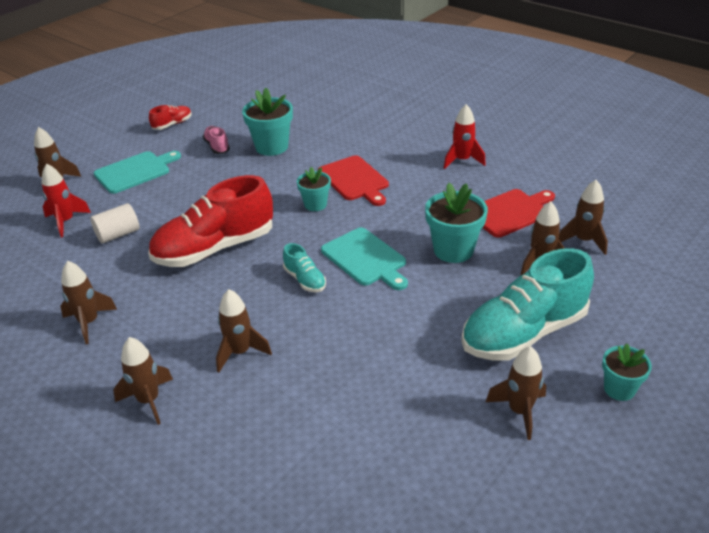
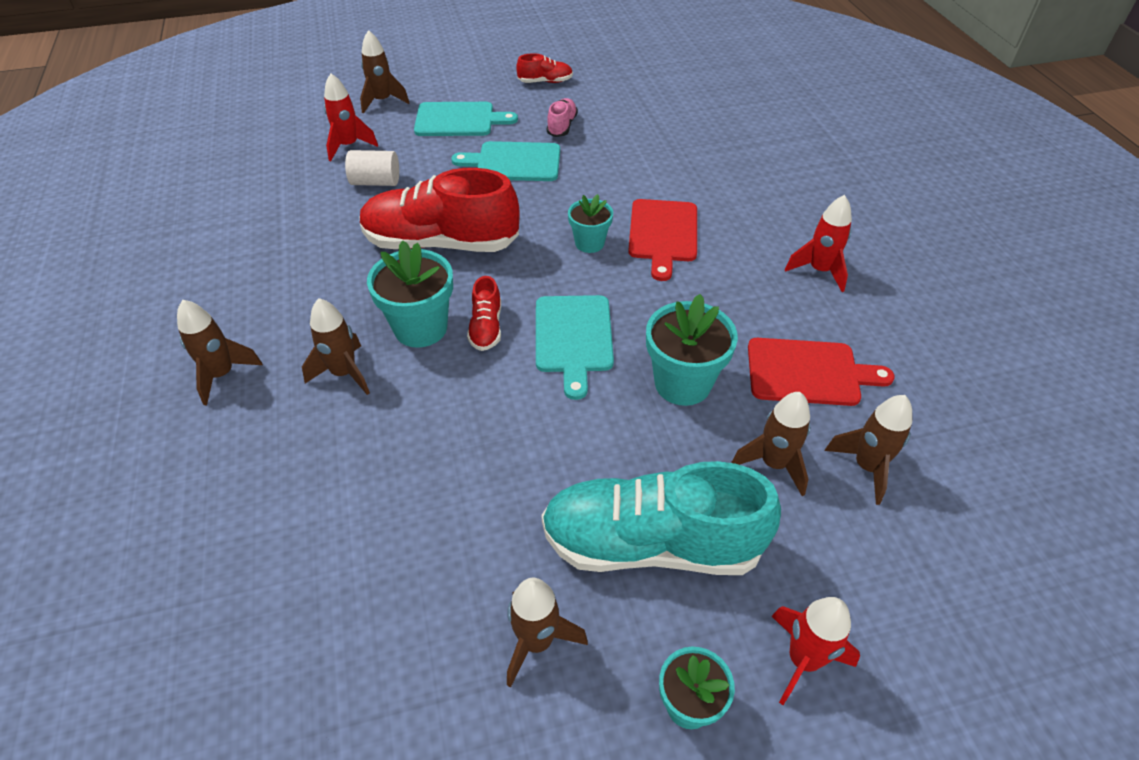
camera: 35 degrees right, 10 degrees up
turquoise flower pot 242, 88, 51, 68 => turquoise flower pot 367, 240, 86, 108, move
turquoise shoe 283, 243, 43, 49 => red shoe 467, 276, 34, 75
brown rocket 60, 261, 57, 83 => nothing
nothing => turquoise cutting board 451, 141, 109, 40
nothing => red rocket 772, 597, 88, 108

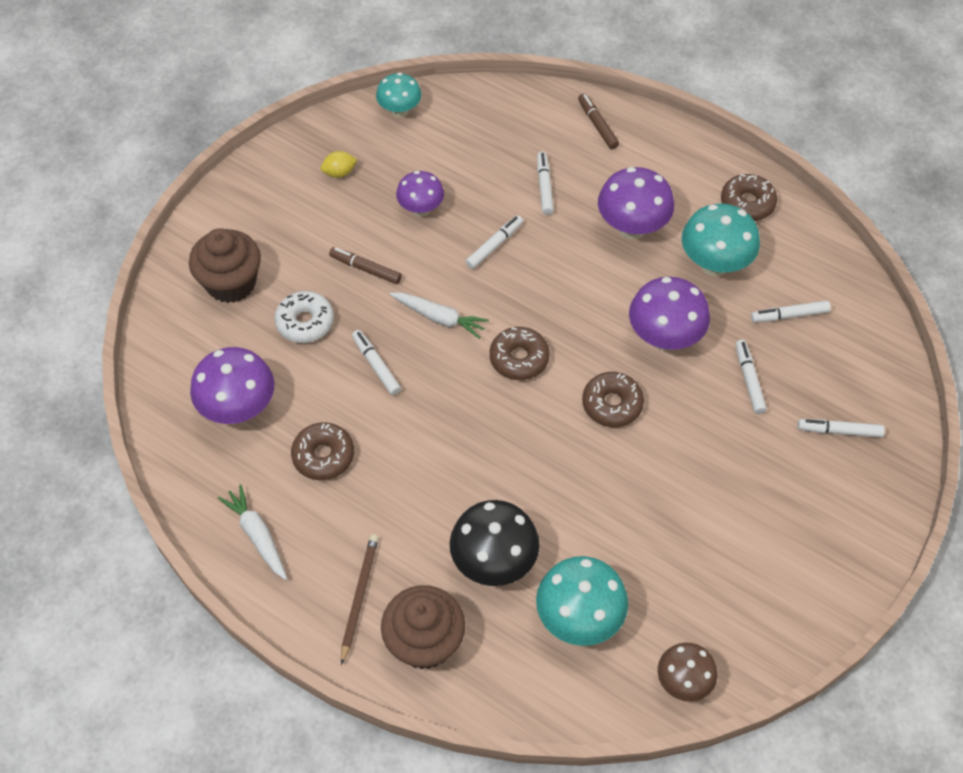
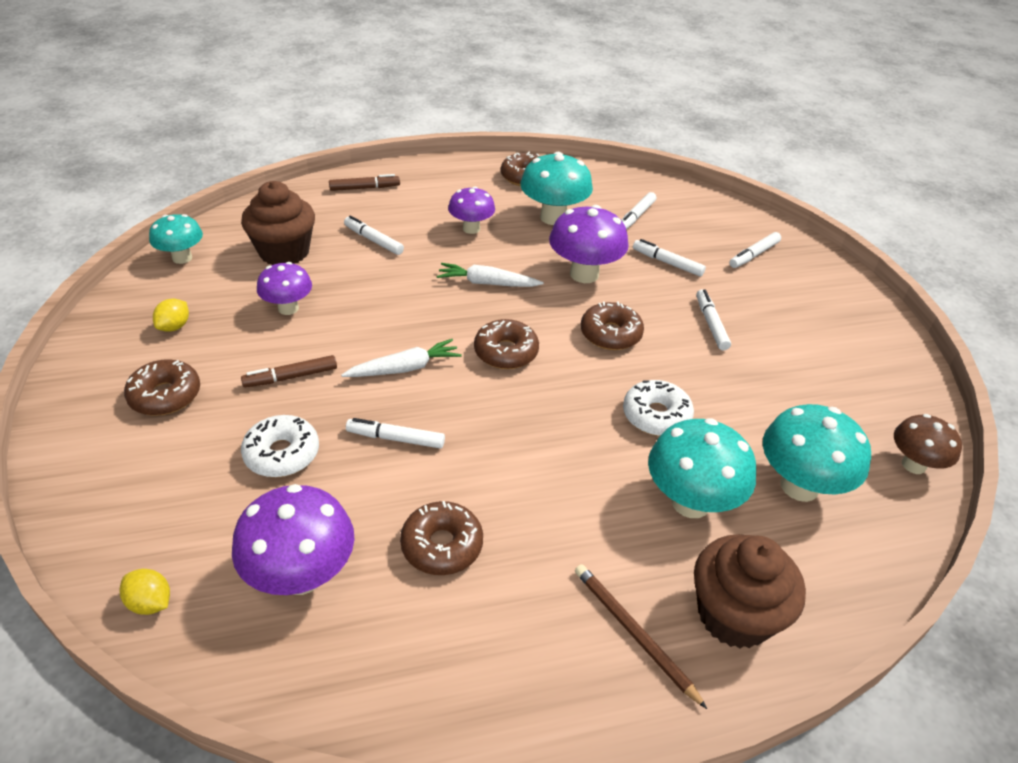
camera: 50 degrees left, 15 degrees down
brown marker 578, 93, 41, 56 => brown marker 329, 174, 71, 17, 150 degrees clockwise
purple mushroom 598, 167, 76, 72 => purple mushroom 448, 186, 47, 48, x0.64
white marker 466, 215, 57, 54 => white marker 696, 289, 35, 61, move
brown cupcake 189, 228, 72, 75 => brown cupcake 241, 181, 74, 84, move
white carrot 218, 484, 69, 96 => white carrot 437, 263, 107, 24, move
black mushroom 450, 500, 90, 86 => turquoise mushroom 648, 418, 108, 100
nothing => brown donut 124, 359, 76, 57
nothing => white donut 623, 380, 71, 56
nothing => yellow lemon 120, 569, 50, 46

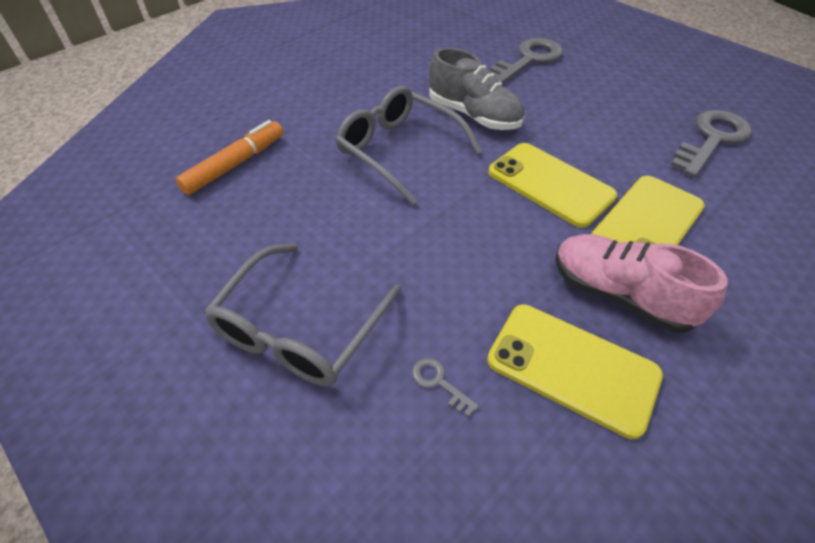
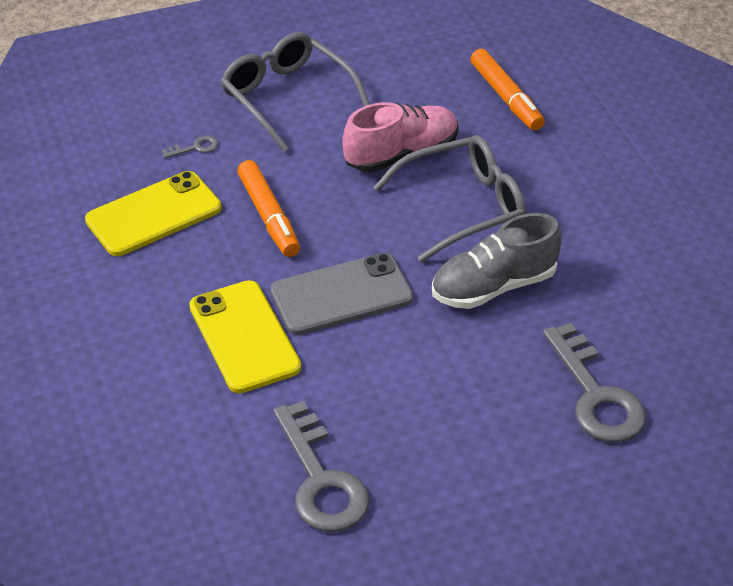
camera: 115 degrees right, 5 degrees down
yellow phone 488, 143, 129, 85 => grey phone 270, 253, 143, 82
pink shoe 555, 234, 172, 99 => pink shoe 342, 102, 116, 70, move
nothing => orange marker 237, 160, 63, 97

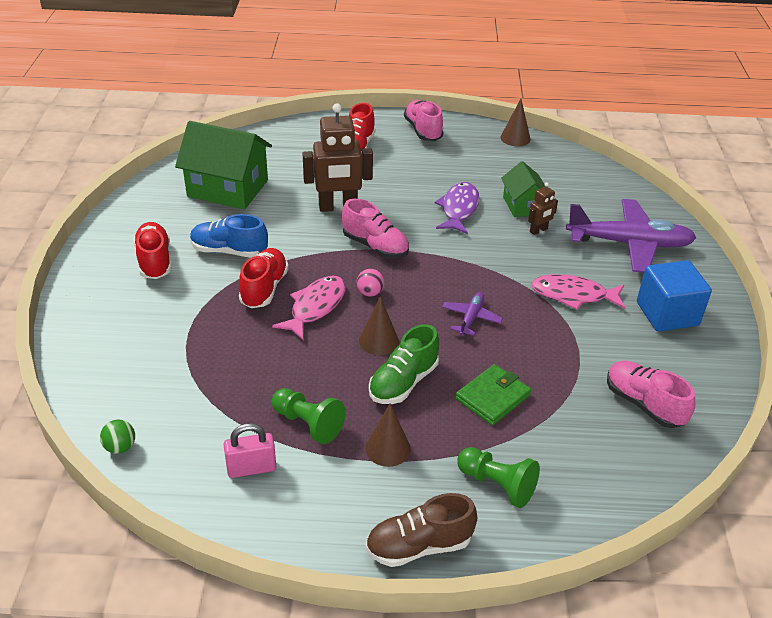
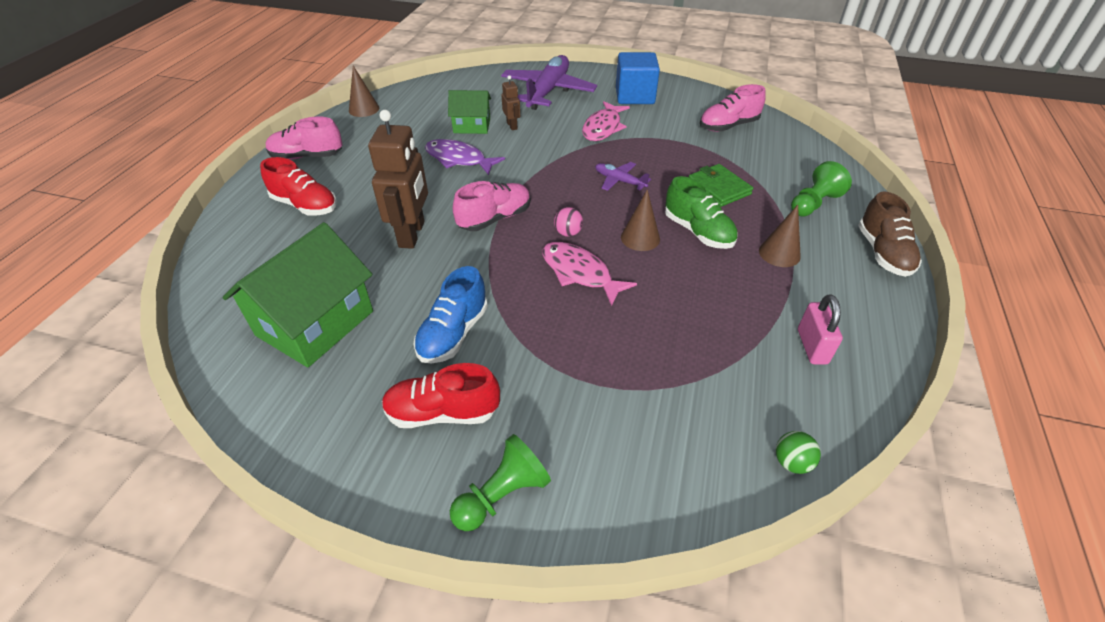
camera: 75 degrees left, 5 degrees up
red shoe 239, 248, 50, 60 => nothing
green pawn 272, 388, 74, 56 => green pawn 450, 434, 101, 97, move

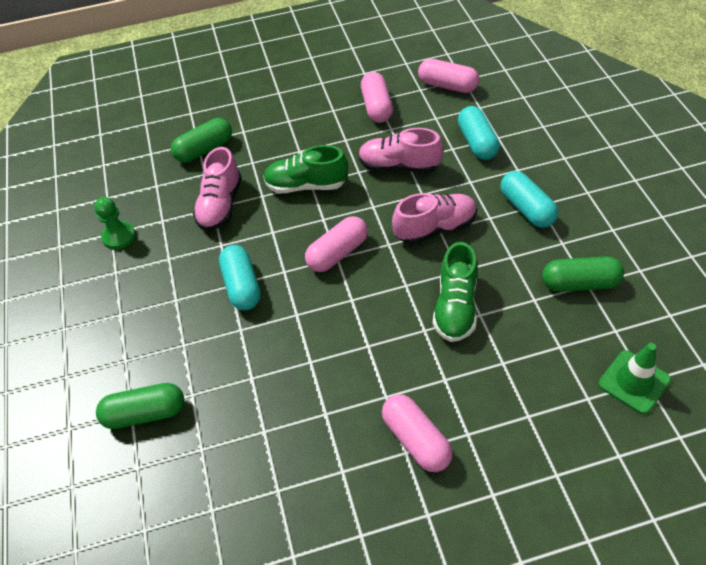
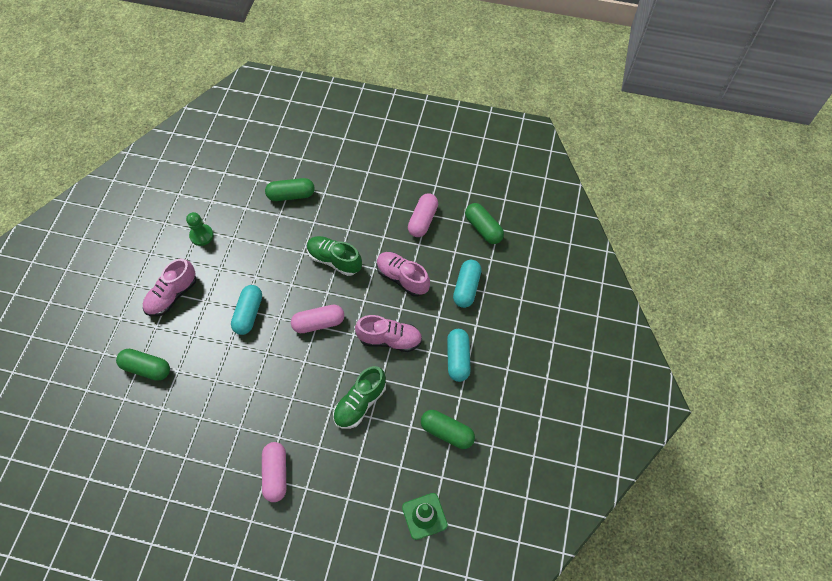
camera: 25 degrees right, 10 degrees up
pink capsule 418, 59, 61, 34 => green capsule 465, 203, 39, 41
pink shoe 193, 147, 49, 84 => pink shoe 143, 259, 54, 58, move

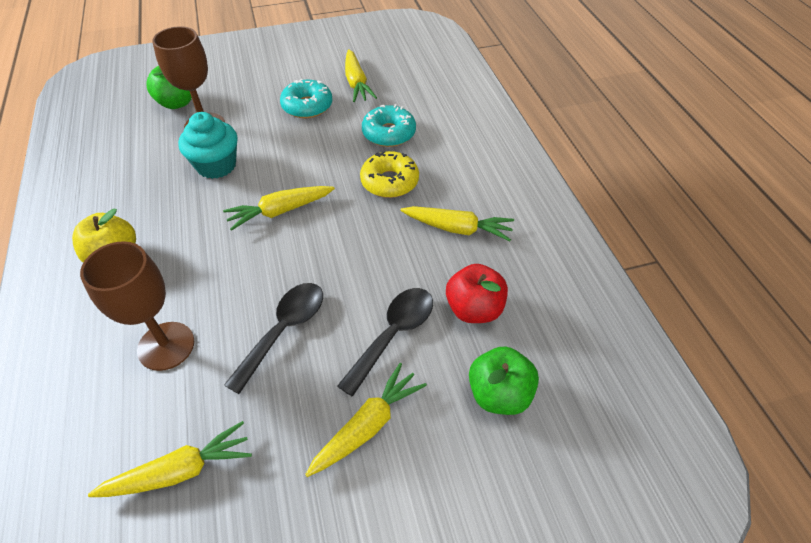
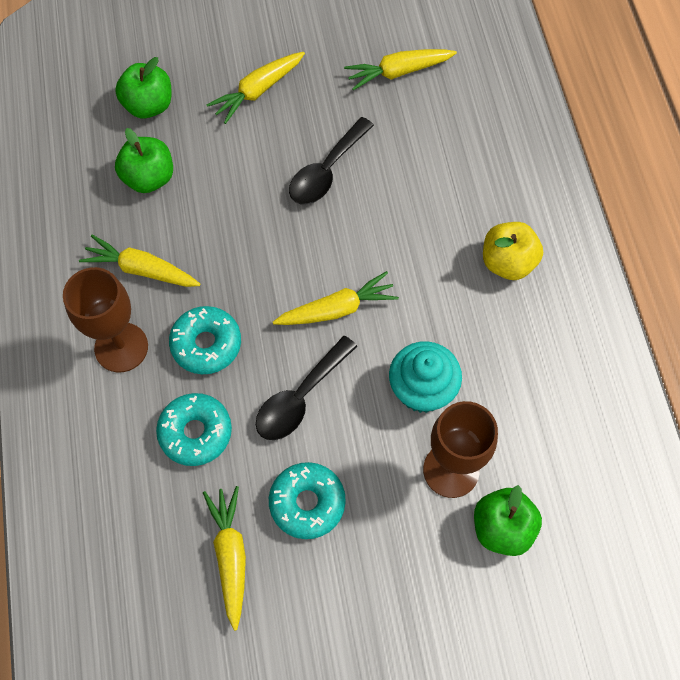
camera: 175 degrees left, 15 degrees up
yellow donut 360, 151, 59, 47 => turquoise donut 169, 306, 72, 68
brown goblet 80, 241, 114, 130 => brown goblet 63, 267, 85, 105, move
red apple 446, 264, 62, 59 => green apple 115, 128, 58, 65
black spoon 337, 288, 96, 109 => black spoon 256, 336, 102, 104, move

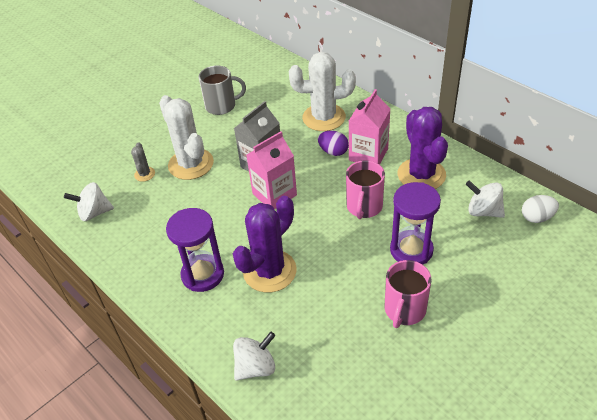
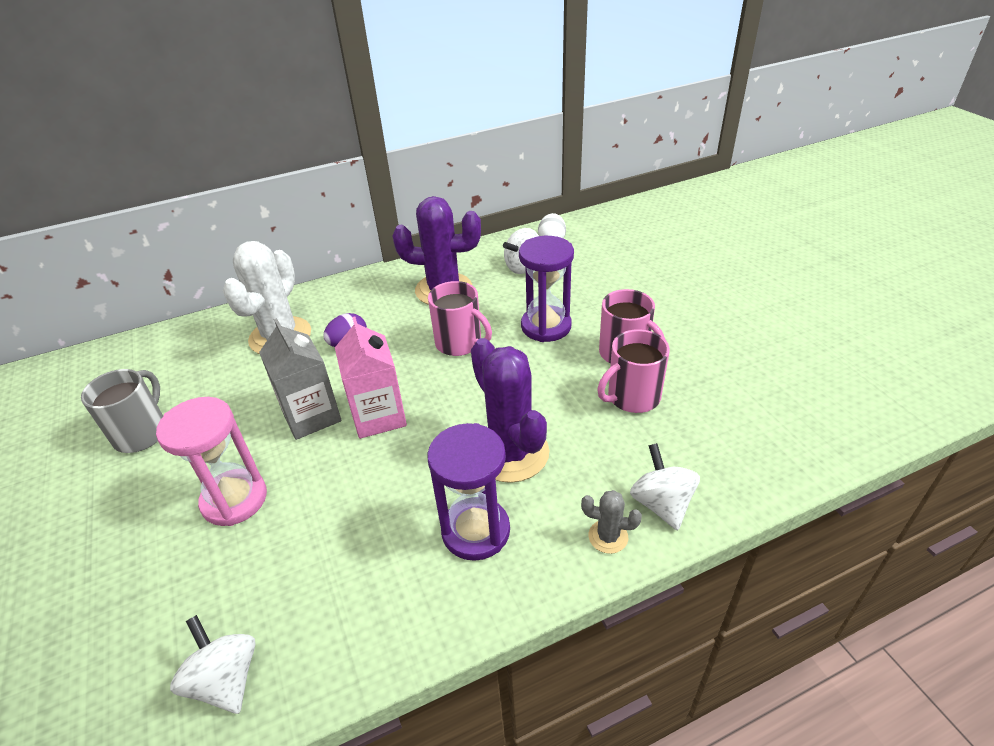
camera: 70 degrees left, 5 degrees down
pink carton 349, 89, 41, 76 => nothing
white cactus 159, 95, 55, 85 => pink hourglass 156, 397, 111, 129
grey cactus 131, 142, 24, 40 => grey cactus 581, 490, 61, 64, move
white spinning top 64, 182, 50, 39 => white spinning top 170, 615, 86, 99, 135 degrees clockwise
nothing => pink mug 597, 329, 73, 84

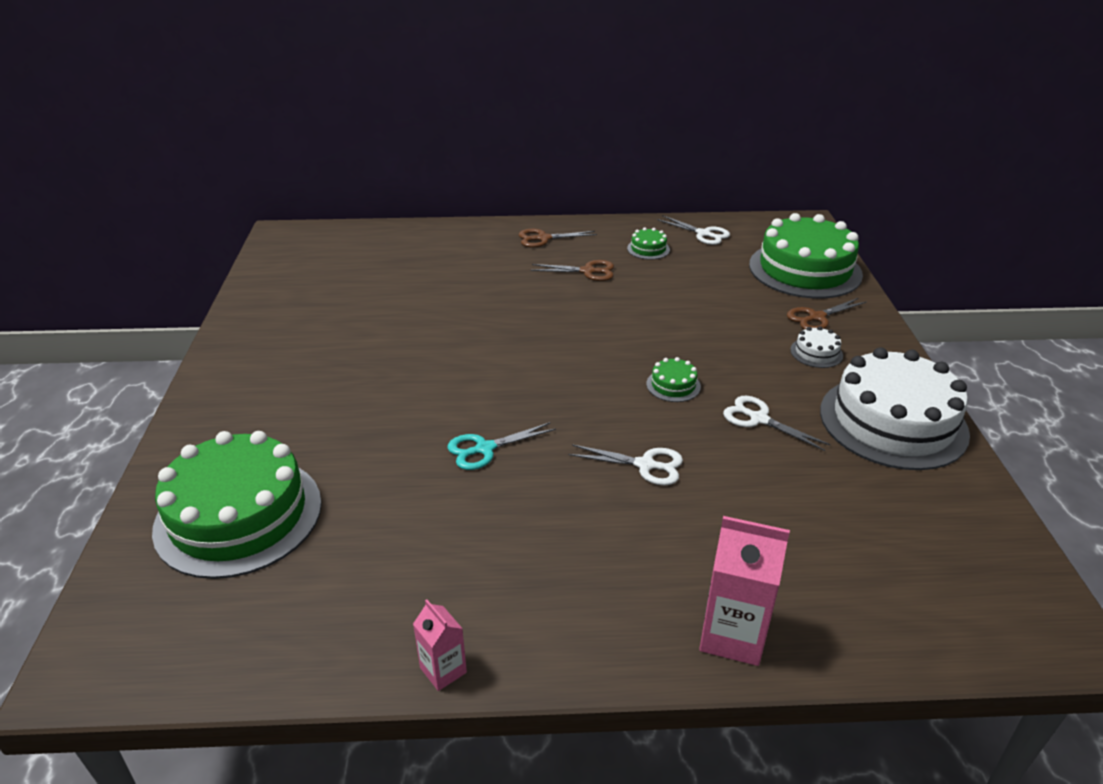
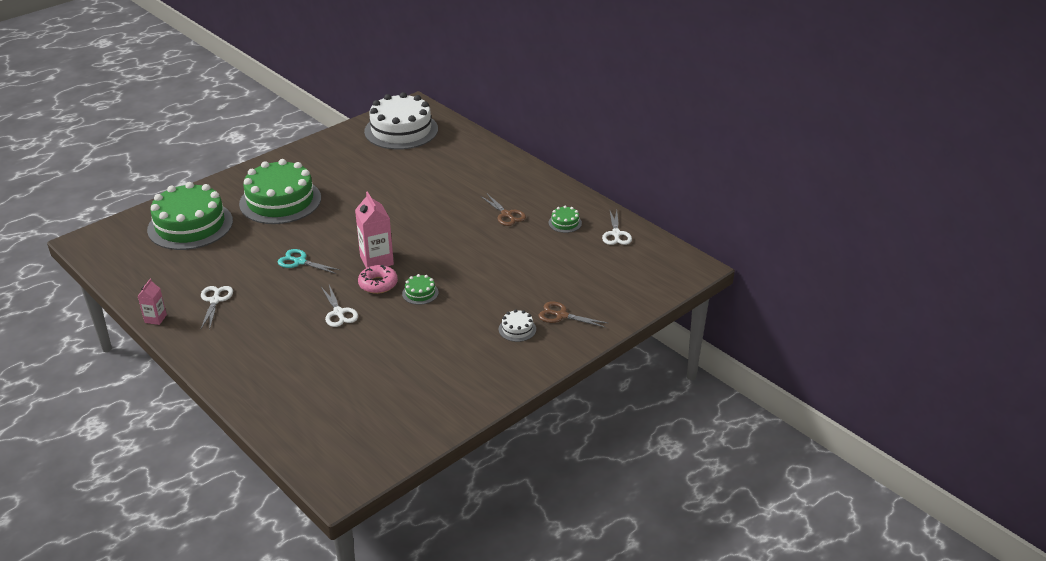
camera: 50 degrees right, 0 degrees up
green cake 749, 213, 114, 85 => green cake 239, 159, 82, 65, move
brown scissors 519, 229, 78, 19 => nothing
white cake 820, 347, 150, 123 => white cake 364, 92, 74, 58, move
white scissors 723, 396, 108, 55 => white scissors 201, 286, 32, 44, move
pink carton 699, 516, 91, 150 => pink carton 355, 191, 39, 77, move
nothing => pink donut 358, 265, 40, 29

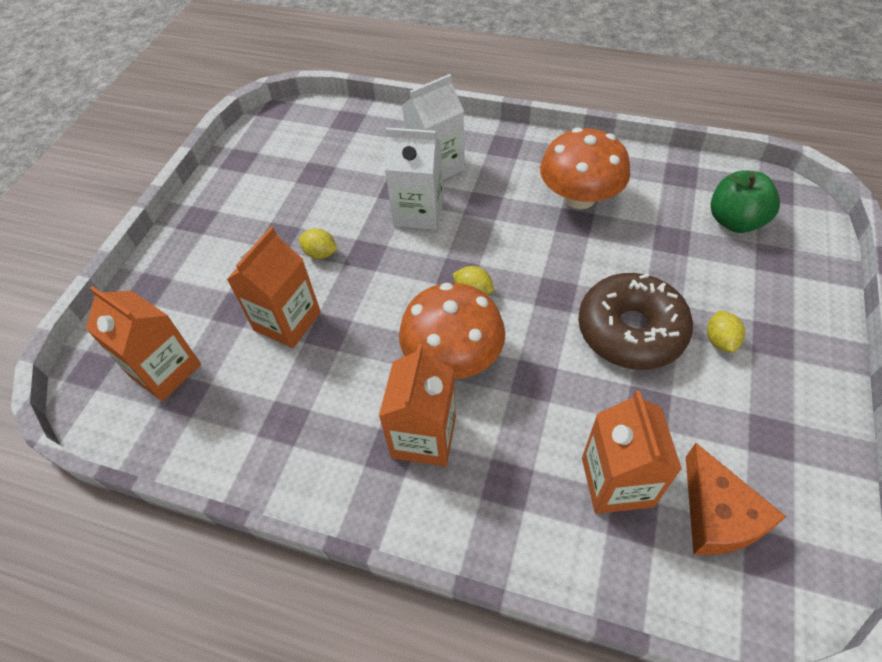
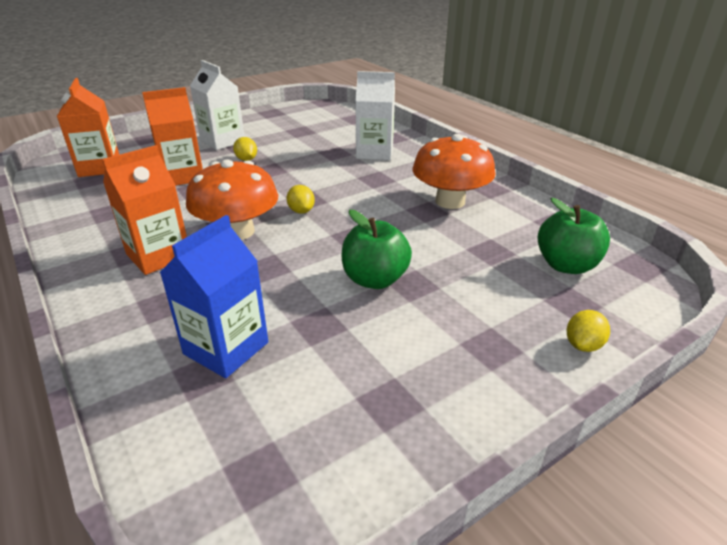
camera: 35 degrees right, 20 degrees down
white carton 385, 127, 59, 103 => white carton 190, 60, 55, 90, move
brown donut 578, 273, 115, 97 => green apple 342, 210, 70, 79
yellow lemon 707, 310, 38, 43 => yellow lemon 567, 310, 43, 42, move
orange carton 582, 390, 100, 124 => blue carton 160, 215, 109, 163
orange cheese 686, 443, 100, 112 => nothing

